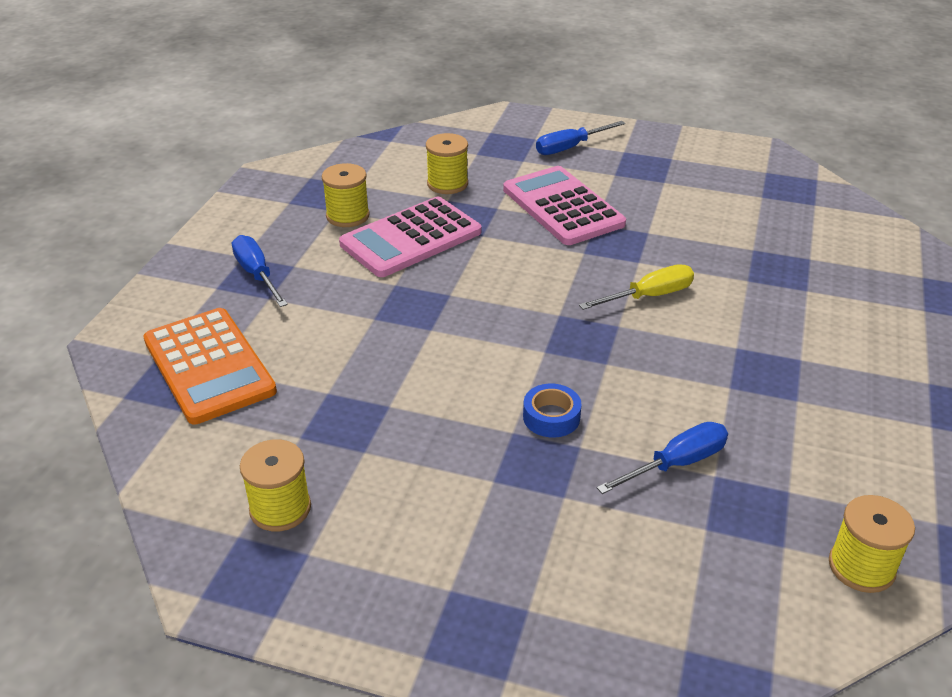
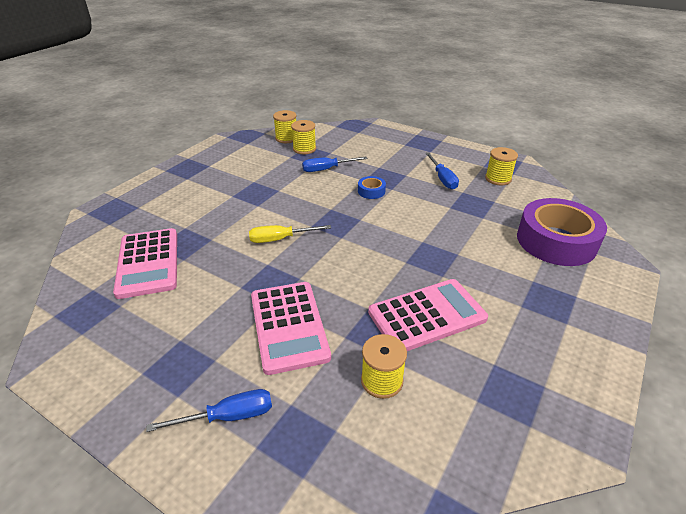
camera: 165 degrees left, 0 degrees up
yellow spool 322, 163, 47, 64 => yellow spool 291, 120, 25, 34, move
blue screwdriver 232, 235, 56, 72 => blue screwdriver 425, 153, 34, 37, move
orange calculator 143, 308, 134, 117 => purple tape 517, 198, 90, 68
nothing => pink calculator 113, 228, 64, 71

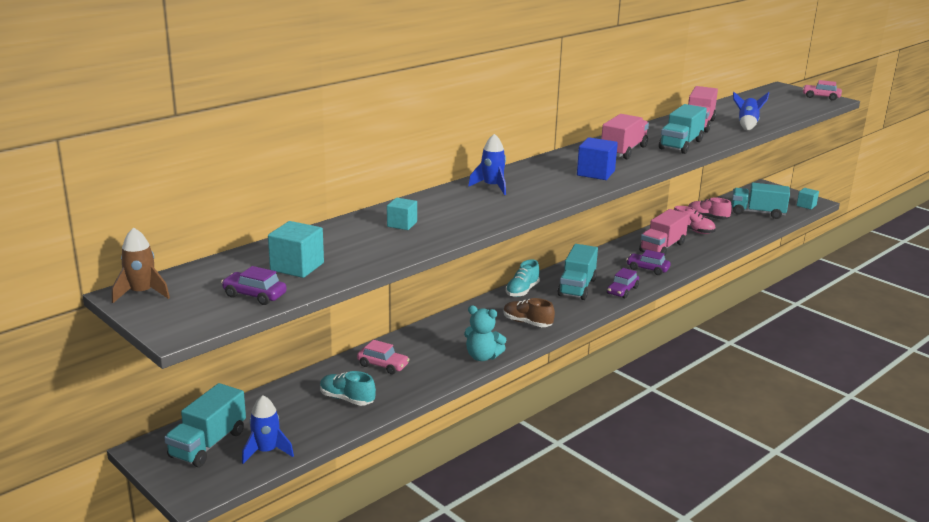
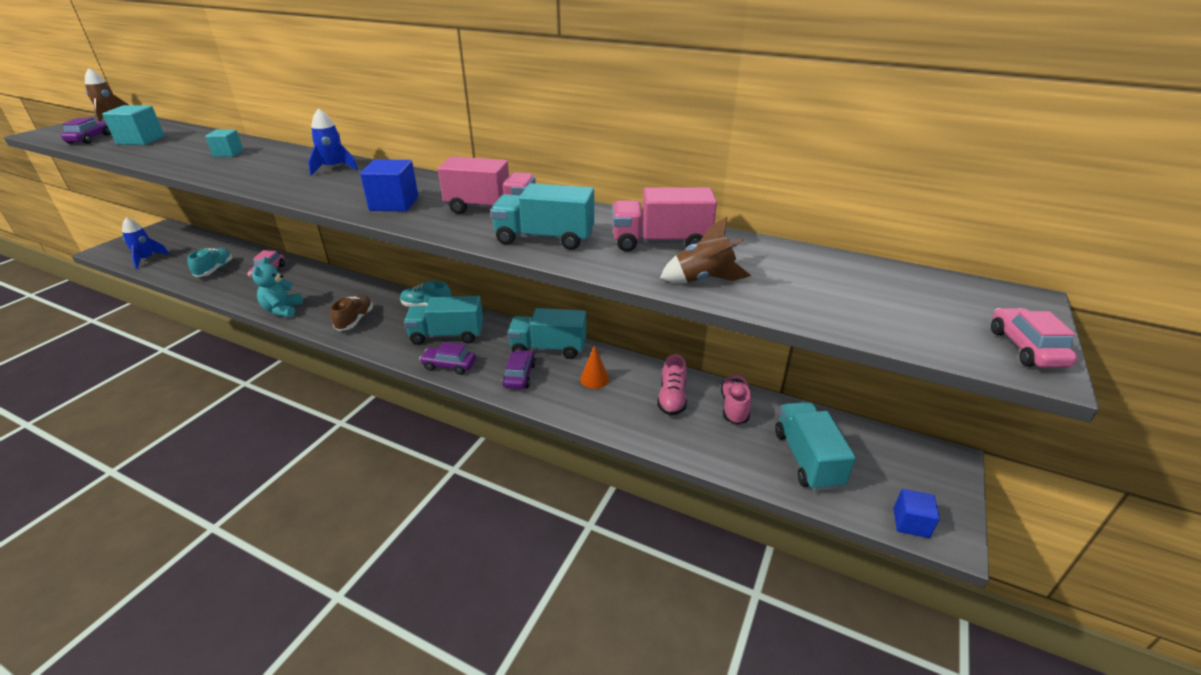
camera: 70 degrees right, 10 degrees up
blue rocket 733, 92, 36, 38 => brown rocket 660, 217, 91, 66
turquoise cube 797, 188, 22, 22 => blue cube 893, 489, 47, 49
pink truck 639, 209, 50, 47 => orange cone 580, 345, 29, 44
turquoise truck 164, 383, 82, 84 => turquoise truck 507, 308, 79, 51, move

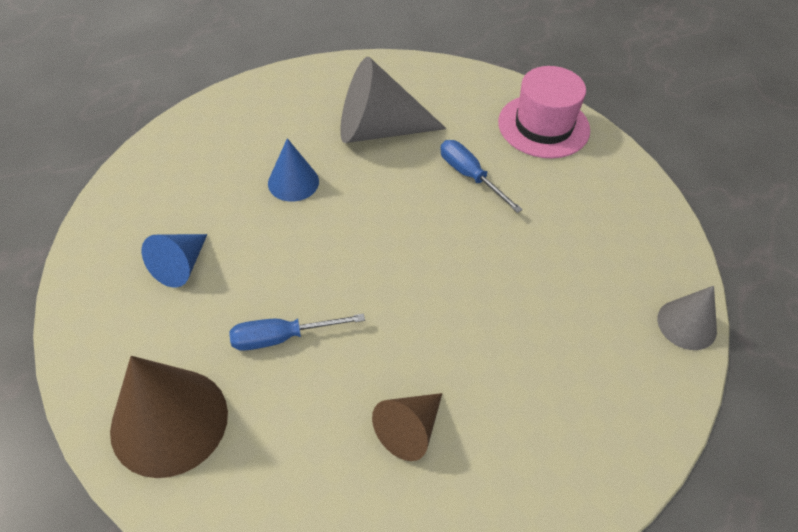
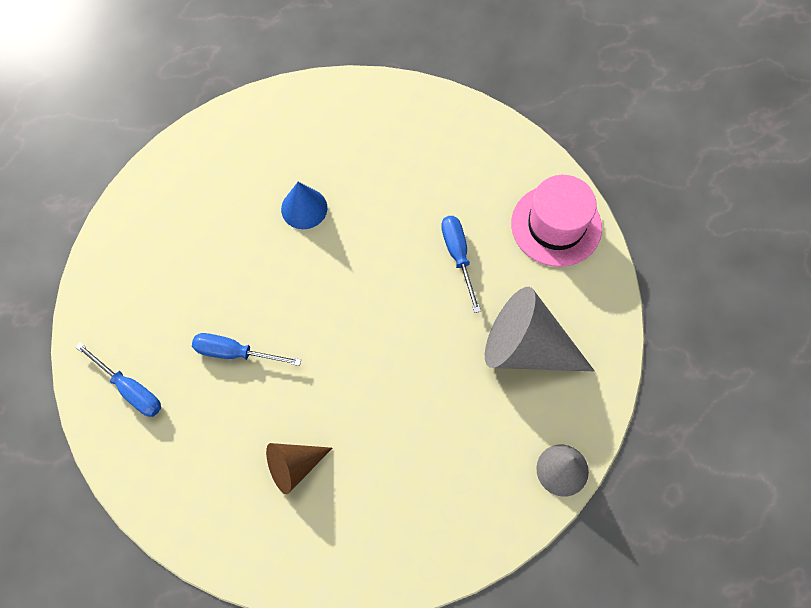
camera: 25 degrees right, 15 degrees up
grey cone 340, 57, 107, 86 => grey cone 485, 287, 110, 84, move
blue cone 142, 234, 65, 54 => nothing
brown cone 110, 356, 118, 122 => blue screwdriver 75, 343, 86, 74

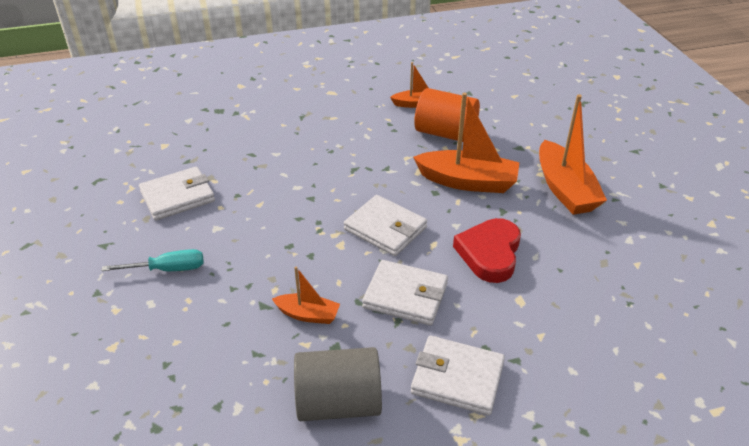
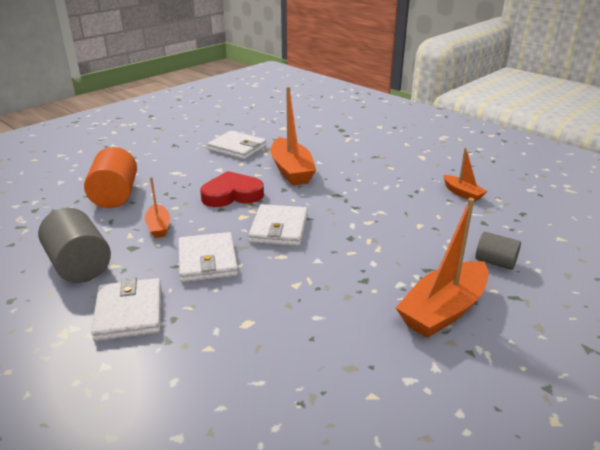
camera: 60 degrees right, 10 degrees down
orange cylinder 414, 88, 66, 54 => orange cylinder 84, 147, 53, 61, move
orange boat 413, 93, 107, 100 => orange boat 271, 87, 45, 99, move
red heart 453, 218, 68, 65 => red heart 200, 171, 64, 36, move
turquoise screwdriver 101, 249, 103, 22 => nothing
nothing => grey cylinder 475, 232, 46, 38

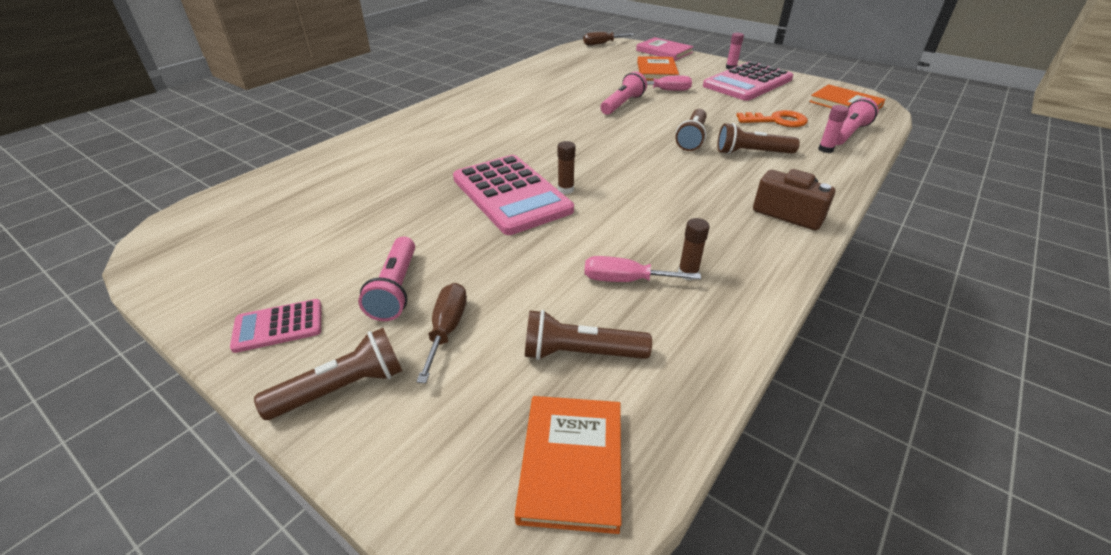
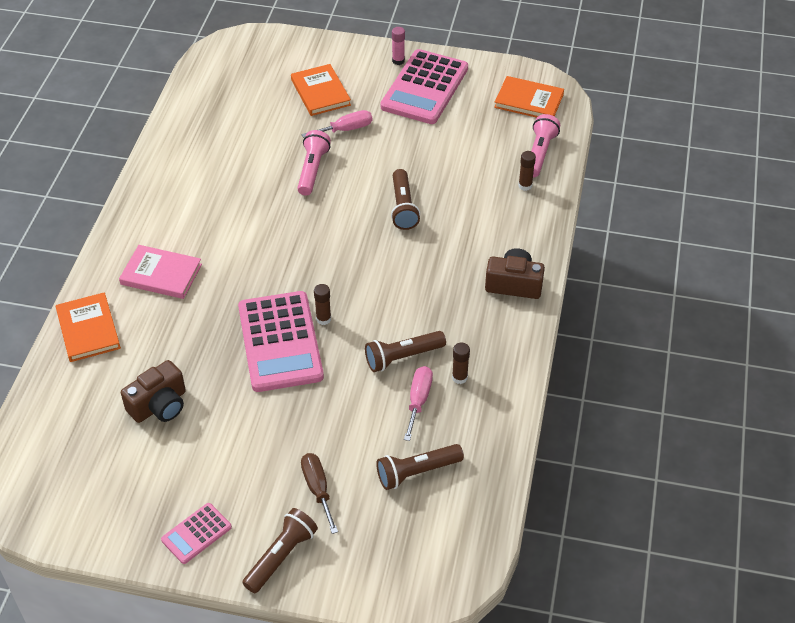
camera: 25 degrees left, 10 degrees up
brown screwdriver 583, 31, 51, 14 => nothing
pink book 636, 37, 58, 24 => pink book 119, 245, 83, 54, move
pink glue stick 818, 105, 31, 48 => brown glue stick 518, 151, 18, 40
orange key 736, 110, 72, 17 => nothing
brown flashlight 717, 123, 83, 31 => brown flashlight 365, 331, 81, 41, move
pink calculator 453, 155, 121, 80 => pink calculator 238, 291, 86, 101, 45 degrees clockwise
pink flashlight 358, 236, 57, 85 => nothing
pink screwdriver 584, 256, 117, 26 => pink screwdriver 404, 366, 29, 75, 120 degrees clockwise
orange book 515, 396, 106, 138 => orange book 56, 292, 65, 70, move
nothing => brown camera 121, 360, 65, 63

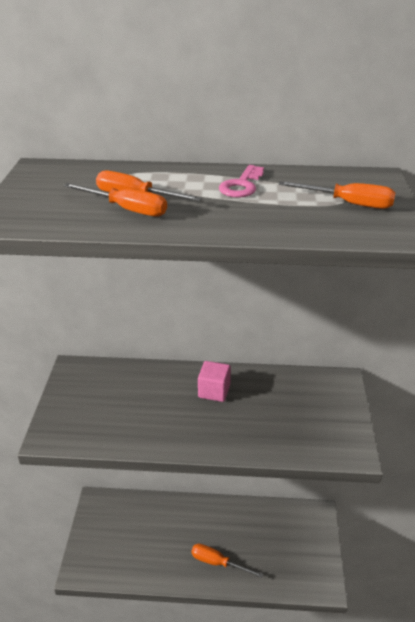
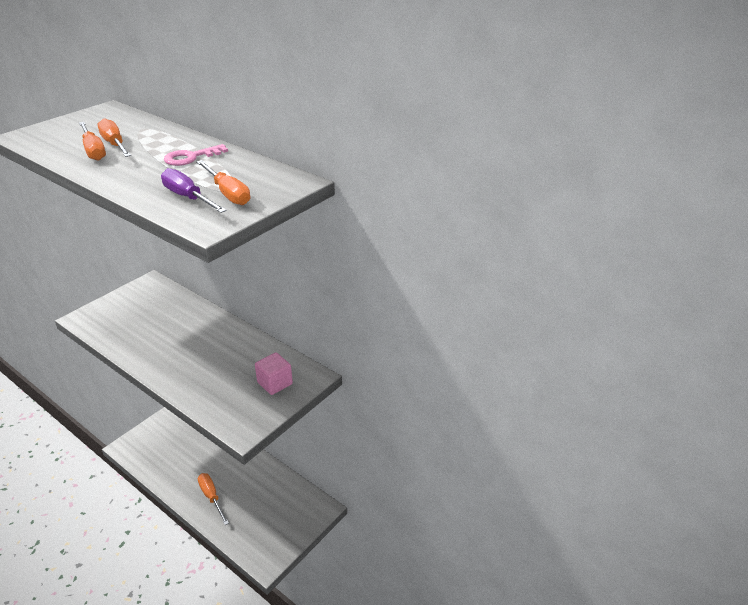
camera: 35 degrees right, 0 degrees up
pink cube 198, 361, 33, 41 => pink cube 255, 352, 38, 43, move
nothing => purple screwdriver 161, 168, 66, 45

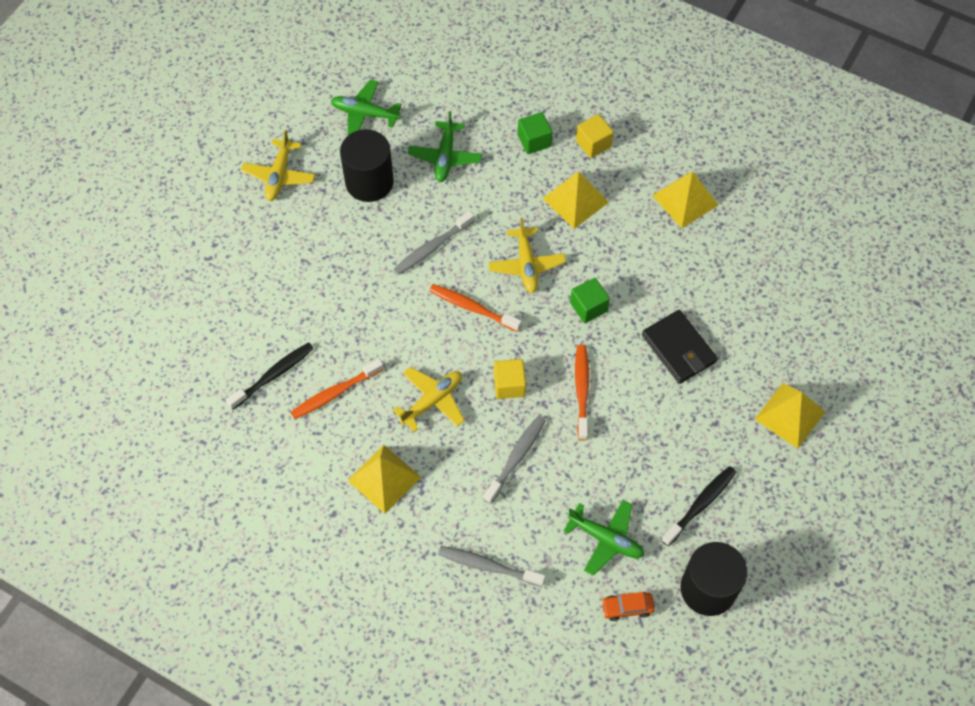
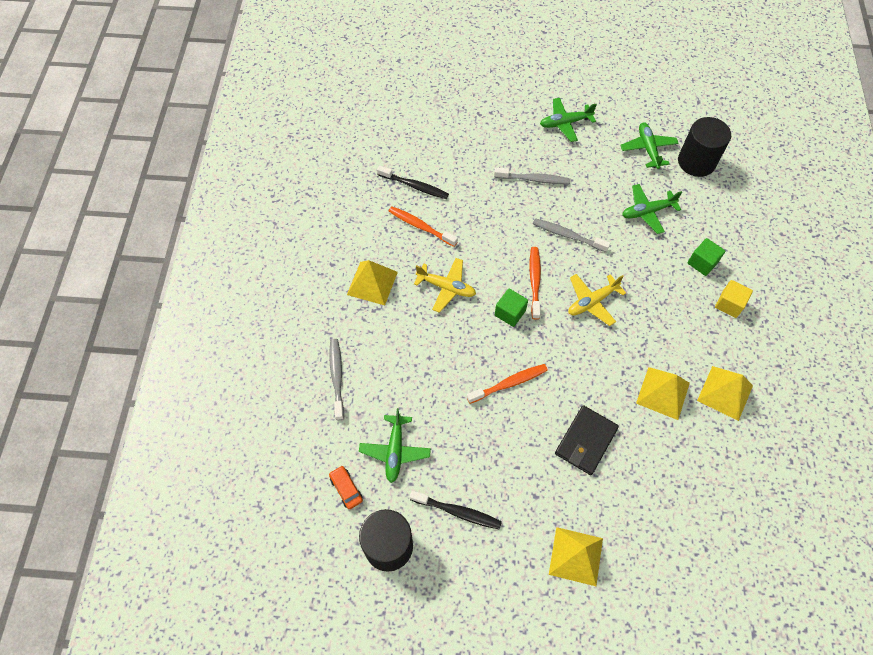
camera: 65 degrees right, 0 degrees up
black cylinder 340, 129, 54, 73 => black cylinder 678, 117, 53, 60, move
yellow plane 241, 130, 74, 71 => green plane 540, 98, 57, 44
yellow pyramid 542, 171, 67, 58 => yellow pyramid 636, 367, 54, 53, move
green cube 570, 278, 40, 45 => green cube 495, 288, 33, 39, move
yellow cube 494, 359, 32, 40 => nothing
grey toothbrush 484, 415, 62, 89 => grey toothbrush 494, 167, 76, 17, move

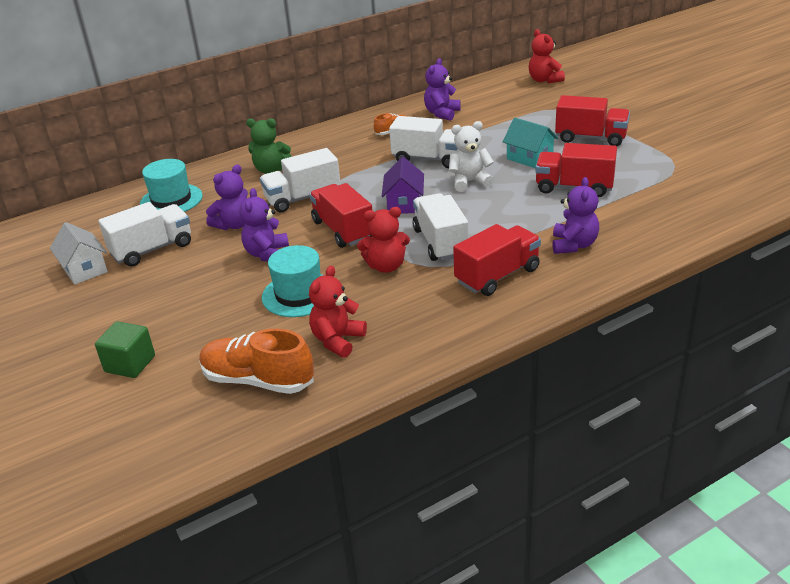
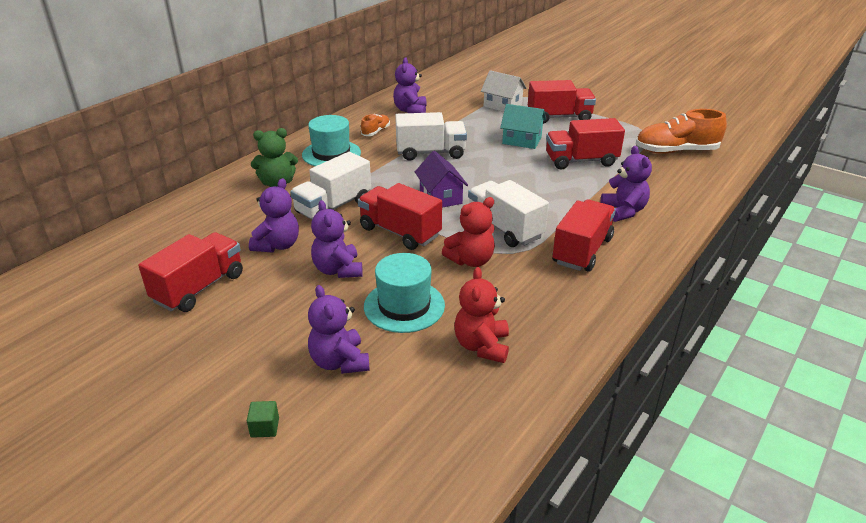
camera: 25 degrees left, 0 degrees up
red teddy bear 529, 29, 36, 54 => nothing
white teddy bear 449, 121, 45, 71 => nothing
turquoise hat 140, 159, 63, 53 => turquoise hat 302, 115, 59, 51, move
white truck 98, 202, 93, 65 => red truck 138, 232, 105, 80
white house 50, 222, 58, 63 => white house 481, 70, 46, 42, move
green cube 95, 321, 60, 57 => green cube 247, 401, 32, 37, x0.55
orange shoe 199, 329, 115, 65 => orange shoe 636, 109, 91, 45, move
nothing => purple teddy bear 308, 285, 62, 89

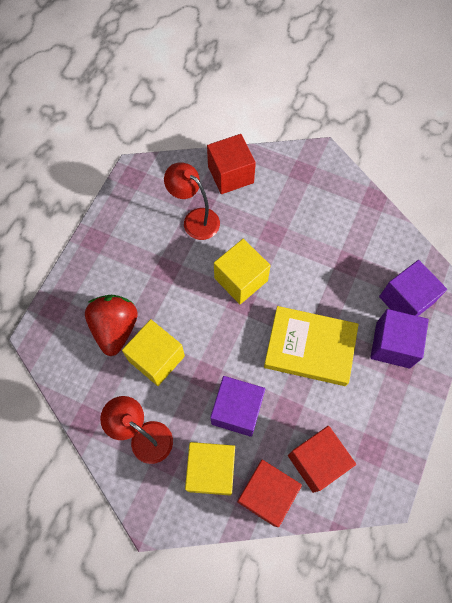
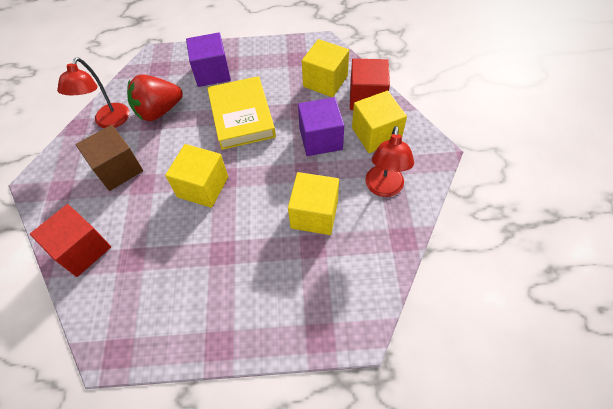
camera: 115 degrees left, 10 degrees down
red lamp 164, 162, 56, 78 => red lamp 57, 58, 72, 70, move
purple cube 379, 260, 68, 56 => nothing
red strawberry 85, 295, 52, 61 => red strawberry 127, 74, 56, 47, move
red cube 288, 426, 68, 67 => yellow cube 302, 39, 47, 58
nothing => brown cube 76, 125, 67, 66

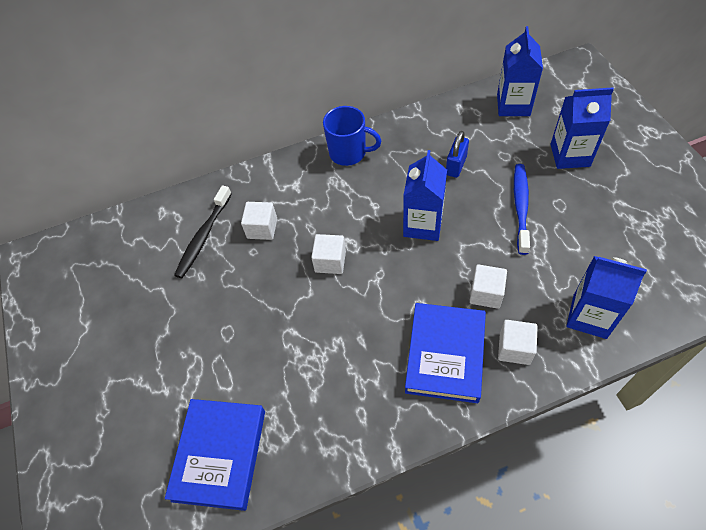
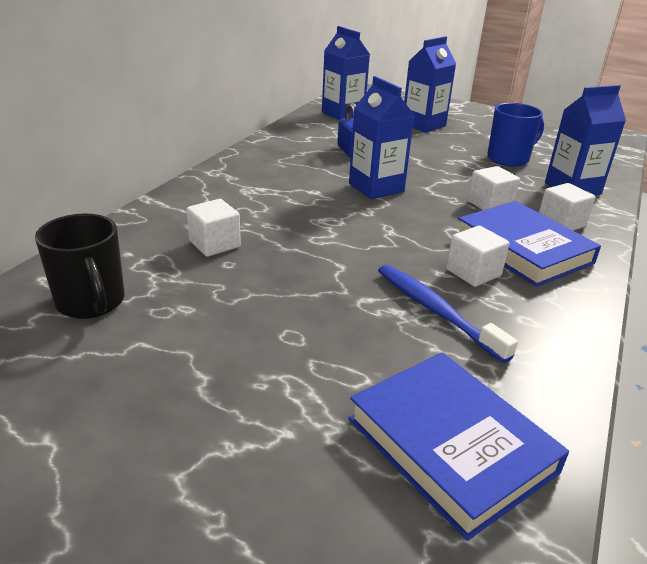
camera: 50 degrees left, 25 degrees down
blue mug 323, 106, 58, 60 => blue mug 487, 103, 57, 64, move
blue toothbrush 514, 164, 16, 91 => blue toothbrush 378, 265, 140, 98, move
black toothbrush 174, 185, 58, 93 => nothing
white cube 311, 234, 35, 40 => white cube 446, 226, 63, 61, move
nothing => black mug 35, 213, 90, 106

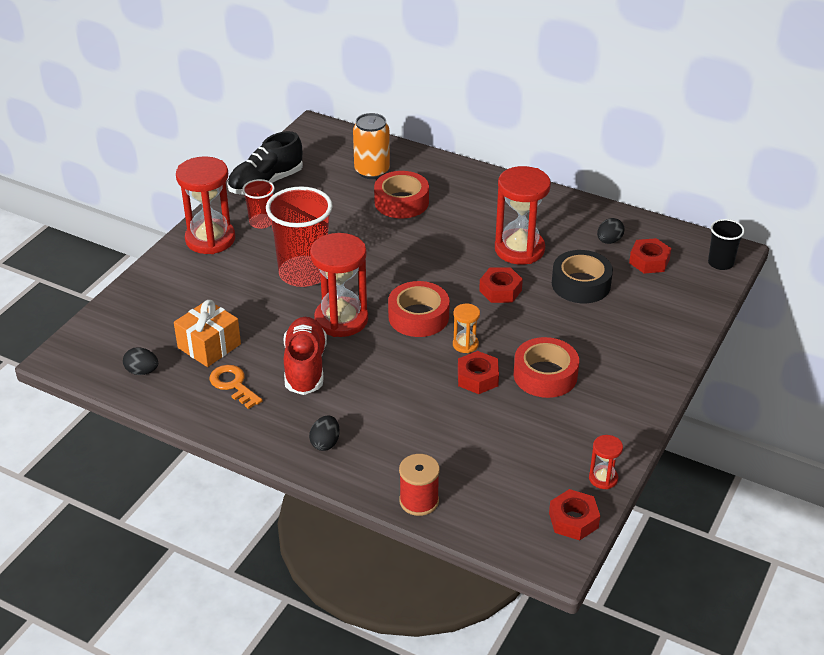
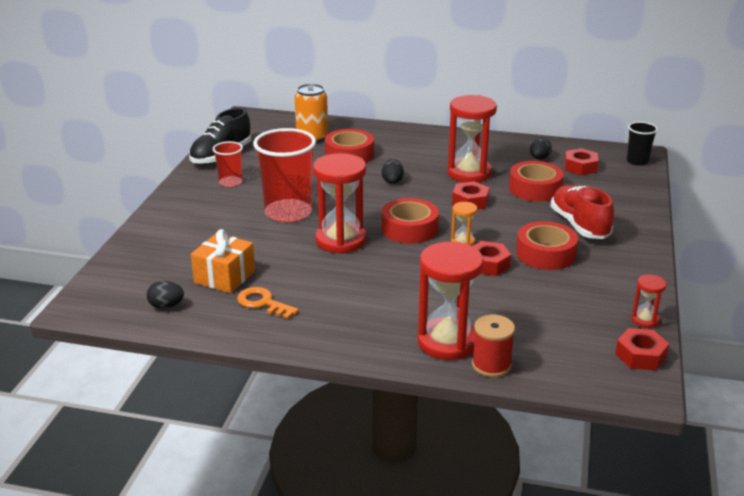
camera: 15 degrees left, 10 degrees down
red hourglass 176, 156, 59, 98 => red hourglass 417, 242, 67, 118, move
black tape 552, 250, 61, 53 => red tape 509, 161, 55, 41
red shoe 284, 317, 43, 78 => red shoe 551, 185, 63, 54, move
black egg 309, 415, 31, 36 => black egg 382, 159, 22, 25, move

